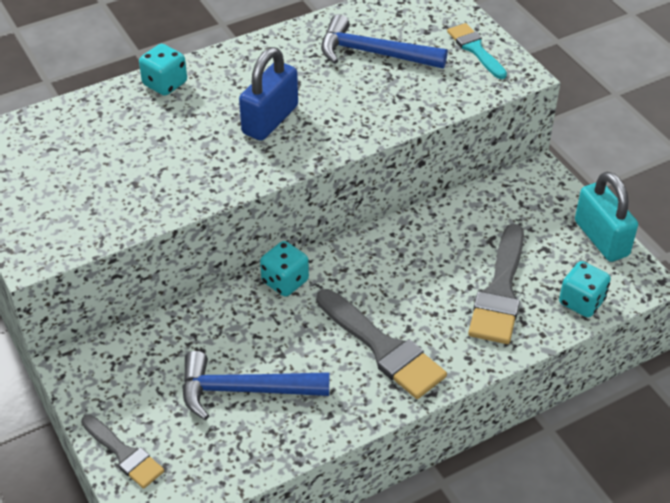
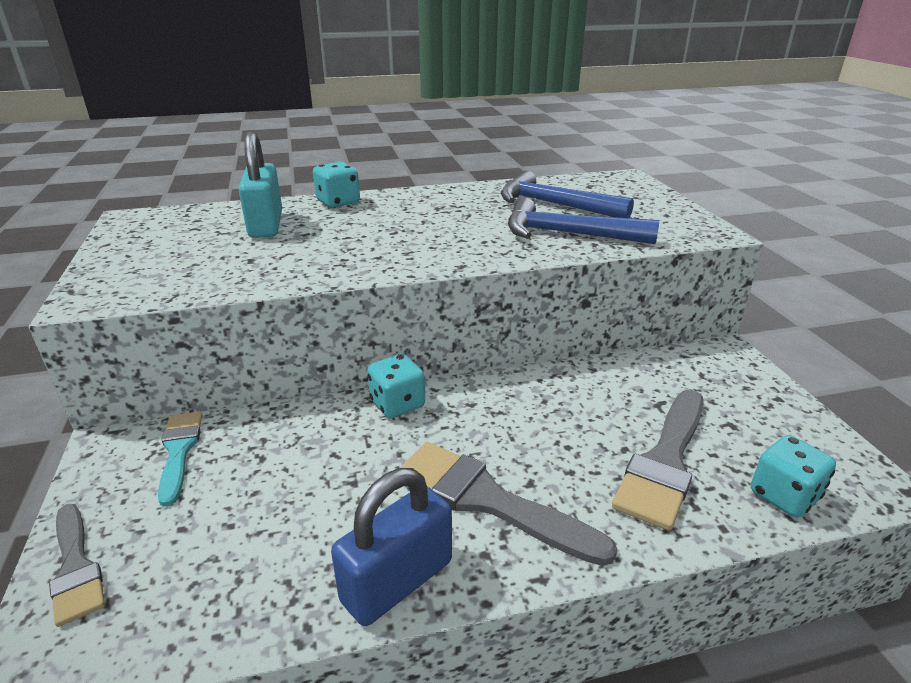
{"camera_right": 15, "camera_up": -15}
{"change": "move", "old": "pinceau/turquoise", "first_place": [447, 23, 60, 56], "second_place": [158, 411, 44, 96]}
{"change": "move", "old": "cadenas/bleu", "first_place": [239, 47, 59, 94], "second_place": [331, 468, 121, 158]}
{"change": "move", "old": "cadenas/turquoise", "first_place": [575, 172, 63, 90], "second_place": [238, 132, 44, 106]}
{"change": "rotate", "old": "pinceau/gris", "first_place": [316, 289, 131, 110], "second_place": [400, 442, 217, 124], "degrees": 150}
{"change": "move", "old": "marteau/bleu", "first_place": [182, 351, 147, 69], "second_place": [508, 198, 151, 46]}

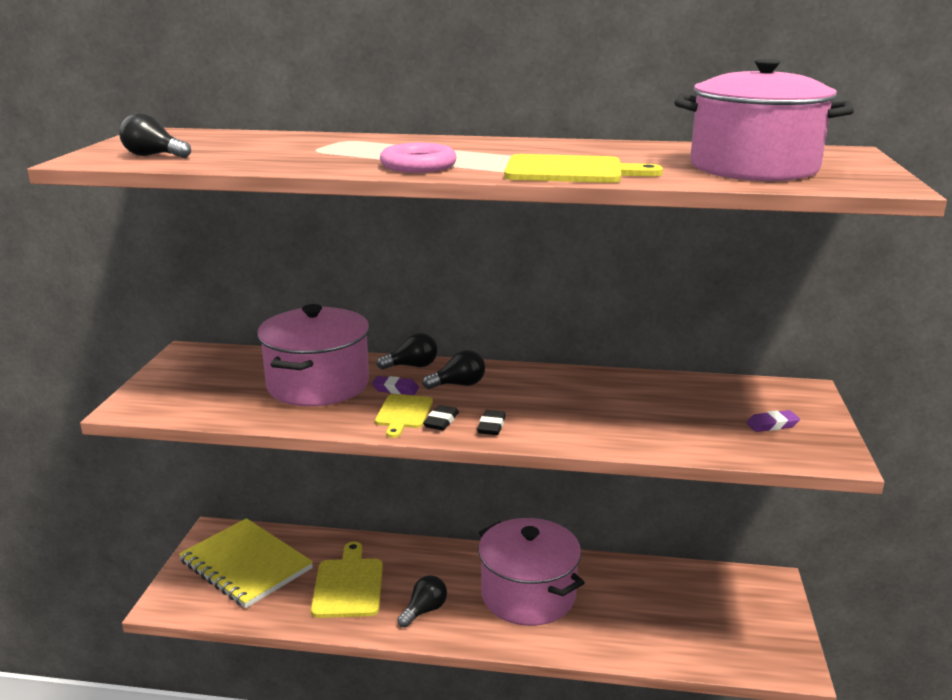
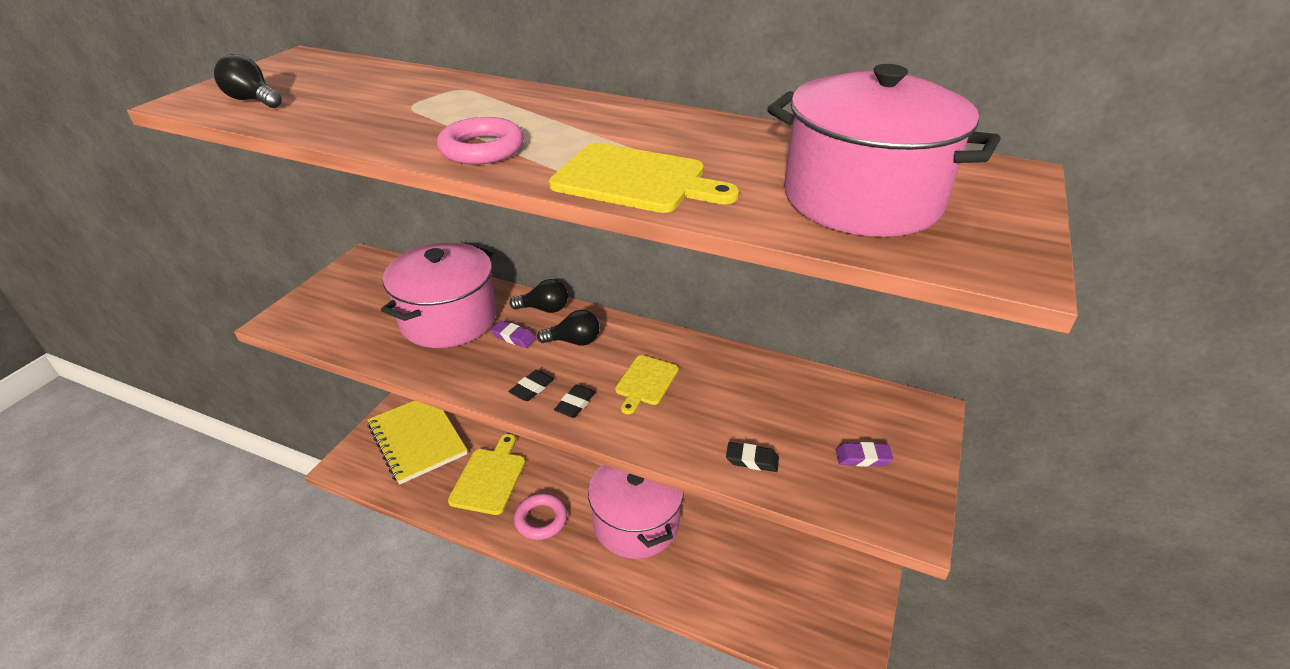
{"camera_right": 15, "camera_up": 15}
{"change": "move", "old": "planche à découper/jaune", "first_place": [375, 394, 58, 44], "second_place": [615, 355, 64, 59]}
{"change": "replace", "old": "ampoule/noir", "new": "anneau/rose", "first_place": [397, 575, 50, 53], "second_place": [514, 493, 53, 47]}
{"change": "insert", "new": "gomme/noir", "second_place": [726, 442, 53, 30]}

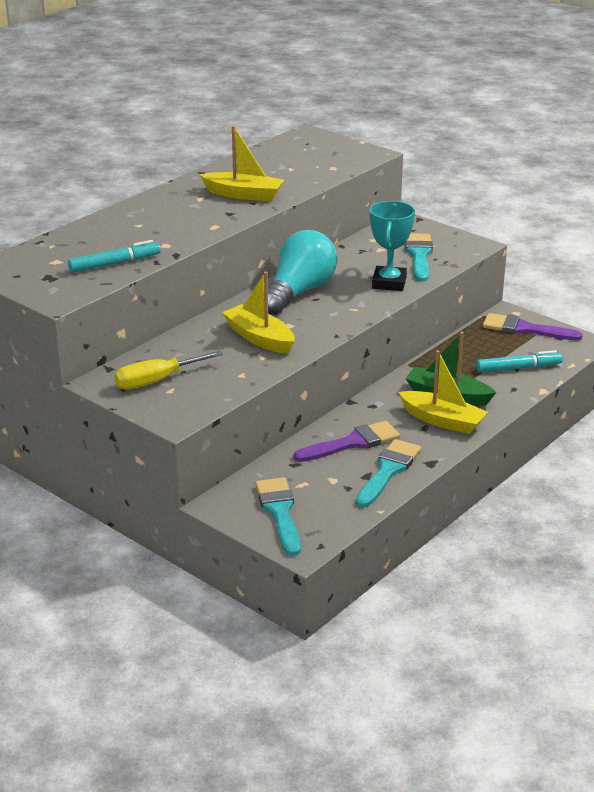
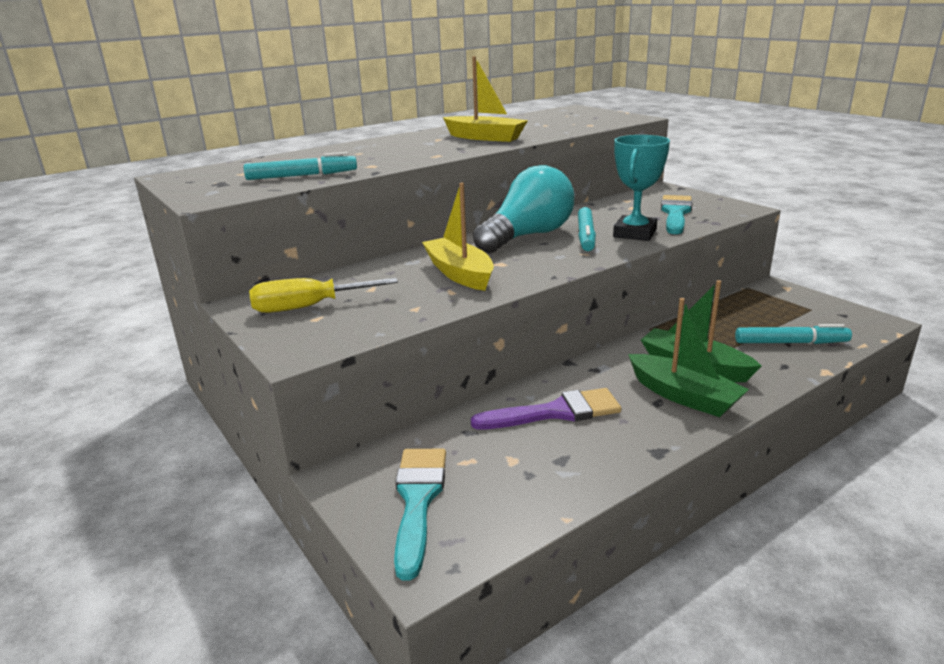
{"camera_right": 15, "camera_up": -5}
{"change": "delete", "old": "pinceau/violet", "first_place": [483, 313, 100, 28]}
{"change": "recolor", "old": "bateau/jaune", "new": "bateau/vert", "first_place": [399, 350, 89, 84], "second_place": [628, 298, 121, 119]}
{"change": "delete", "old": "pinceau/turquoise", "first_place": [356, 439, 65, 69]}
{"change": "insert", "new": "feutre/turquoise", "second_place": [578, 207, 18, 44]}

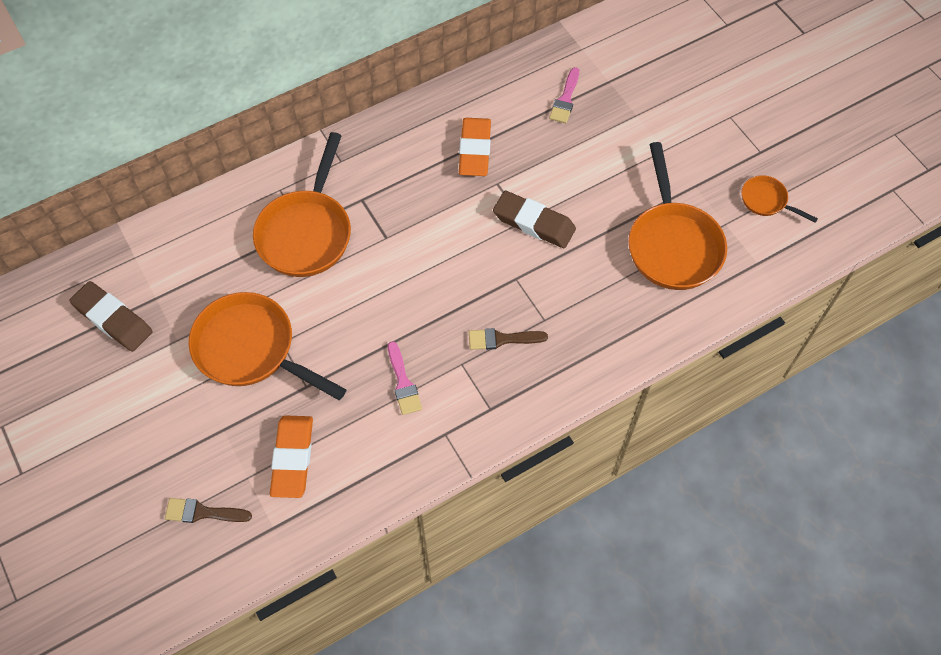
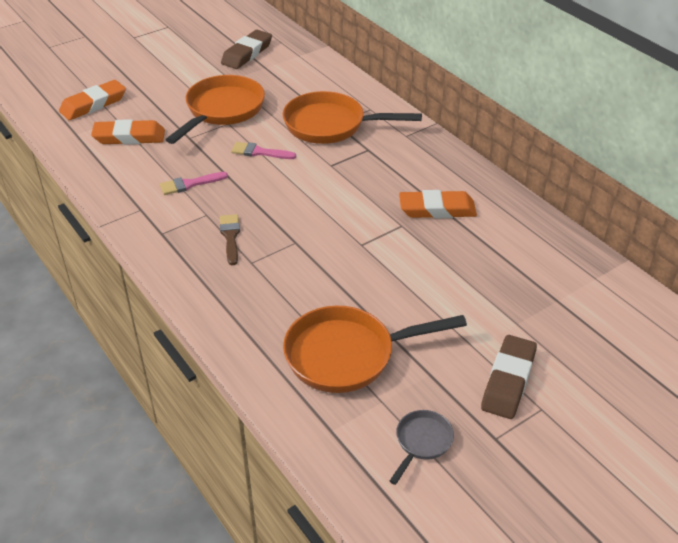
{"camera_right": 85, "camera_up": -20}
{"change": "move", "old": "pinceau/rose", "first_place": [549, 67, 30, 56], "second_place": [231, 142, 65, 17]}
{"change": "recolor", "old": "poêle/orange", "new": "poêle/gris", "first_place": [742, 175, 76, 48], "second_place": [390, 410, 64, 75]}
{"change": "move", "old": "gomme/marron", "first_place": [493, 191, 83, 57], "second_place": [481, 335, 56, 84]}
{"change": "replace", "old": "pinceau/marron", "new": "gomme/orange", "first_place": [165, 498, 87, 25], "second_place": [59, 80, 67, 40]}

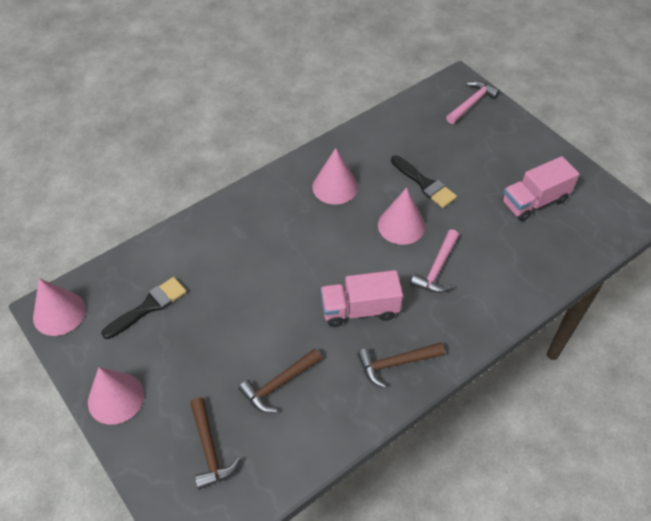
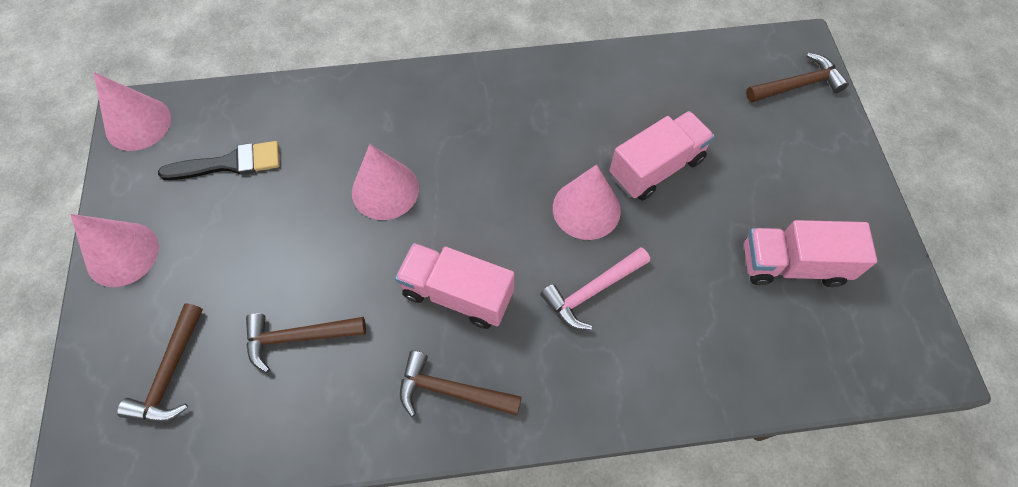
{"camera_right": 30, "camera_up": 10}
{"change": "recolor", "old": "marteau/rose", "new": "marteau/marron", "first_place": [446, 81, 54, 43], "second_place": [746, 53, 103, 49]}
{"change": "move", "old": "cône/rose", "first_place": [312, 148, 46, 57], "second_place": [352, 144, 67, 76]}
{"change": "replace", "old": "pinceau/noir", "new": "camion/rose", "first_place": [391, 155, 66, 53], "second_place": [609, 111, 106, 90]}

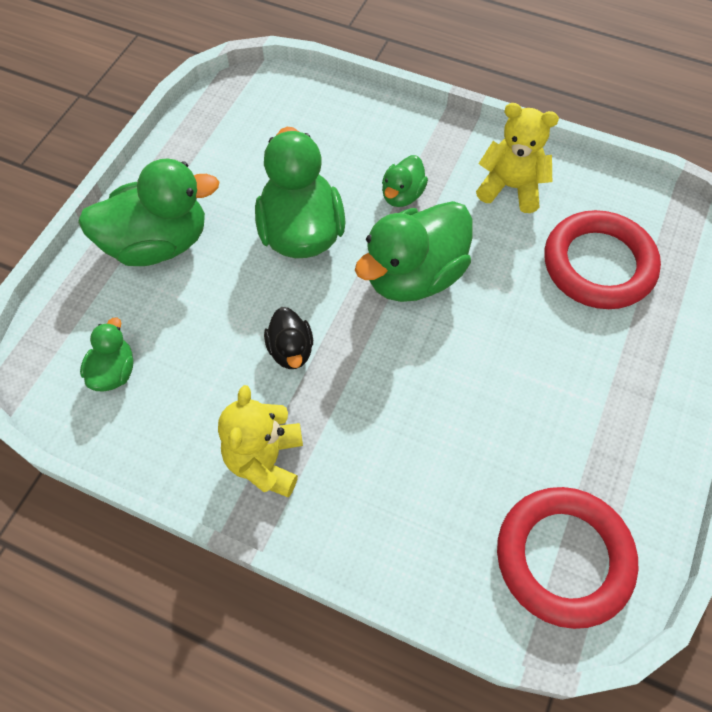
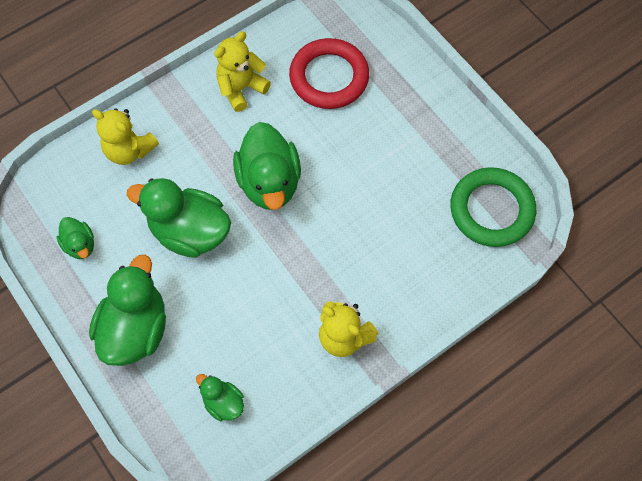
{"camera_right": -60, "camera_up": 5}
{"change": "move", "old": "canard/vert", "first_place": [382, 155, 46, 52], "second_place": [56, 217, 38, 42]}
{"change": "delete", "old": "canard/noir", "first_place": [264, 307, 49, 62]}
{"change": "recolor", "old": "anneau/rouge", "new": "anneau/vert", "first_place": [497, 487, 142, 142], "second_place": [450, 167, 86, 80]}
{"change": "insert", "new": "ours en peluche/jaune", "second_place": [92, 108, 67, 57]}

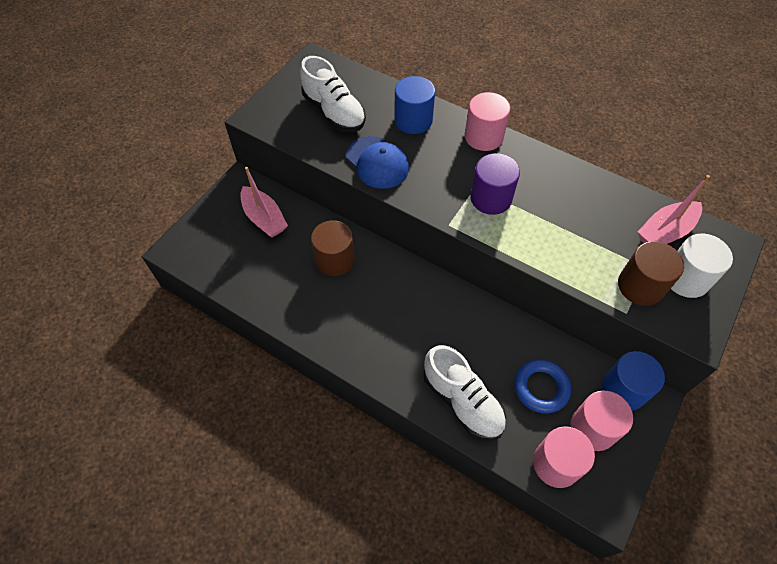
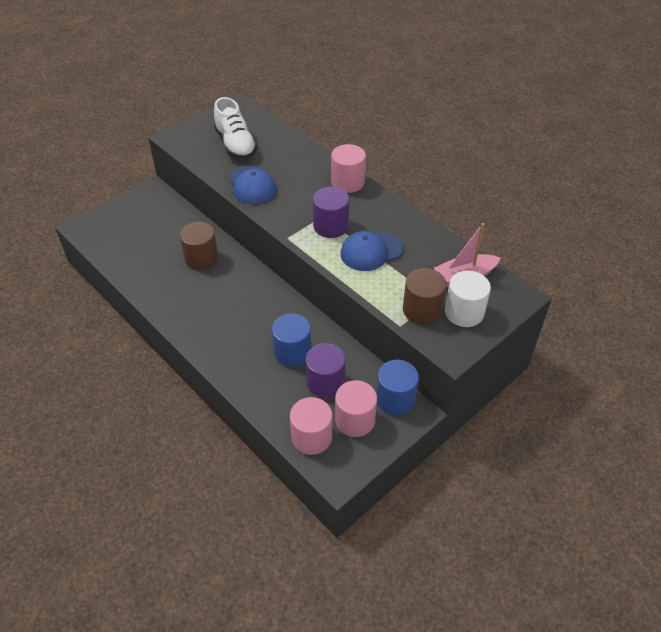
{"camera_right": 15, "camera_up": -10}
{"change": "move", "old": "cylindre/bleu", "first_place": [394, 76, 41, 58], "second_place": [272, 314, 39, 53]}
{"change": "delete", "old": "bateau/rose", "first_place": [241, 167, 47, 70]}
{"change": "delete", "old": "chaussure/blanc", "first_place": [424, 345, 82, 95]}
{"change": "replace", "old": "anneau/bleu", "new": "cylindre/violet", "first_place": [514, 359, 57, 54], "second_place": [306, 343, 40, 55]}
{"change": "insert", "new": "casquette/bleu", "second_place": [340, 231, 63, 40]}

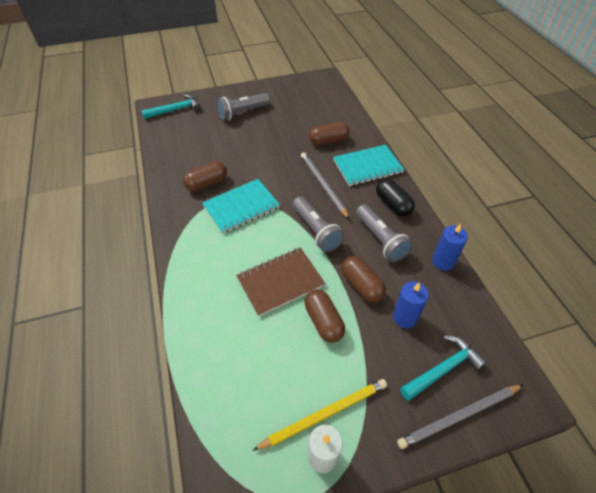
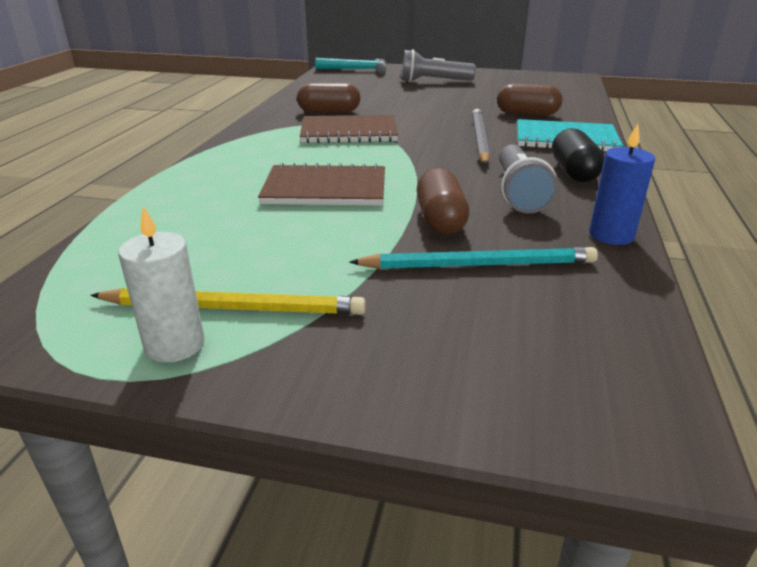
{"camera_right": 30, "camera_up": -20}
{"change": "recolor", "old": "carnet/turquoise", "new": "carnet/marron", "first_place": [202, 179, 78, 55], "second_place": [300, 115, 98, 28]}
{"change": "delete", "old": "lampe de poche/gris", "first_place": [293, 197, 51, 55]}
{"change": "replace", "old": "bougie/bleu", "new": "crayon/turquoise", "first_place": [393, 281, 36, 47], "second_place": [349, 247, 249, 22]}
{"change": "delete", "old": "gélule/marron", "first_place": [304, 289, 41, 54]}
{"change": "delete", "old": "marteau/turquoise", "first_place": [400, 335, 87, 66]}
{"change": "delete", "old": "crayon/gris", "first_place": [397, 385, 126, 64]}

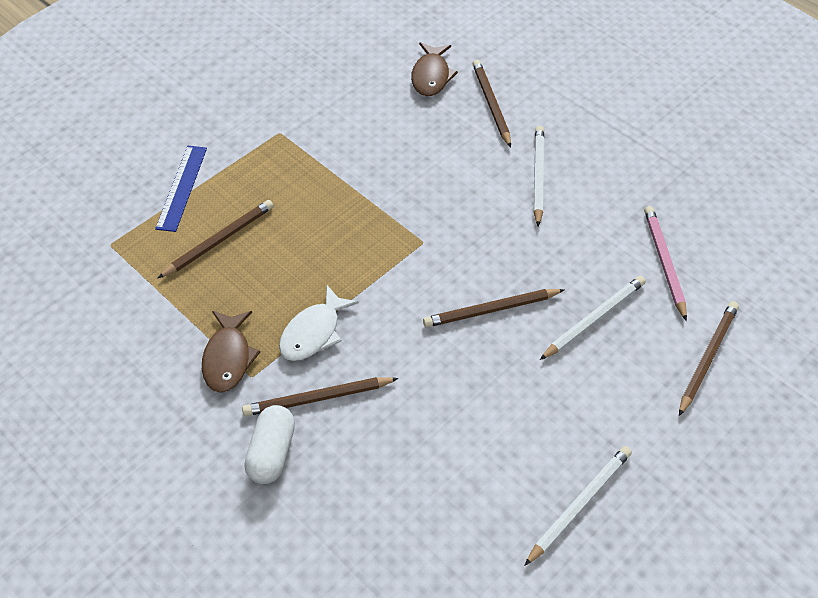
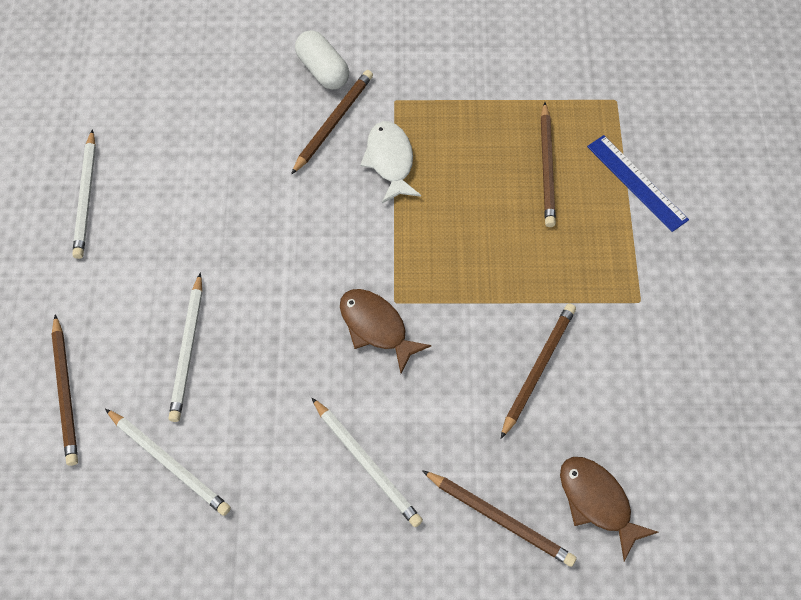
{"camera_right": 135, "camera_up": 10}
{"change": "recolor", "old": "crayon/rose", "new": "crayon/blanc", "first_place": [644, 206, 43, 115], "second_place": [105, 409, 126, 107]}
{"change": "move", "old": "crayon/marron", "first_place": [423, 289, 141, 38], "second_place": [501, 303, 75, 136]}
{"change": "move", "old": "poisson/marron", "first_place": [202, 311, 58, 82], "second_place": [340, 289, 92, 84]}

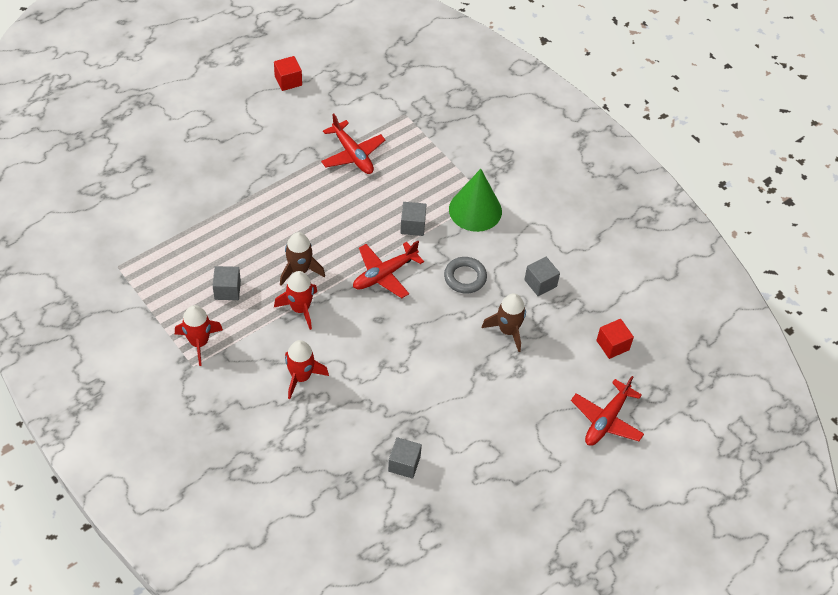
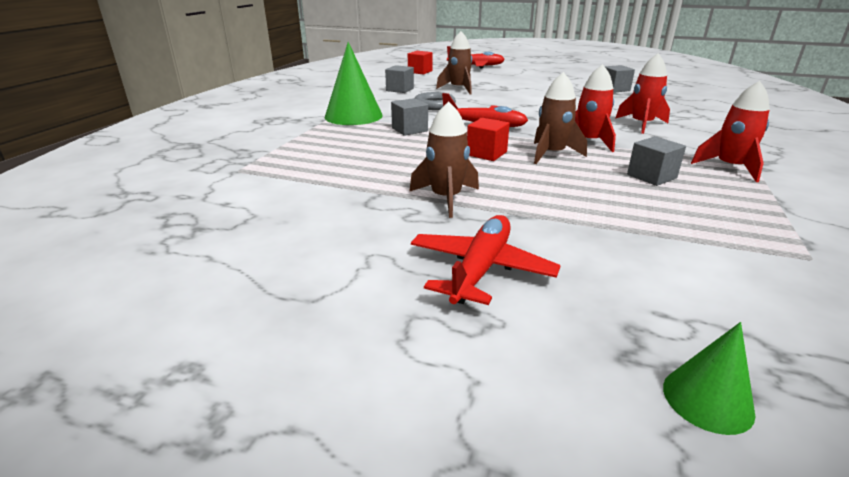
{"camera_right": -120, "camera_up": -25}
{"change": "move", "old": "cube/rouge", "first_place": [274, 56, 28, 35], "second_place": [467, 118, 43, 43]}
{"change": "move", "old": "avion/rouge", "first_place": [321, 114, 64, 60], "second_place": [411, 215, 150, 90]}
{"change": "insert", "new": "fusée/marron", "second_place": [409, 101, 70, 117]}
{"change": "insert", "new": "cône/vert", "second_place": [663, 322, 92, 113]}

